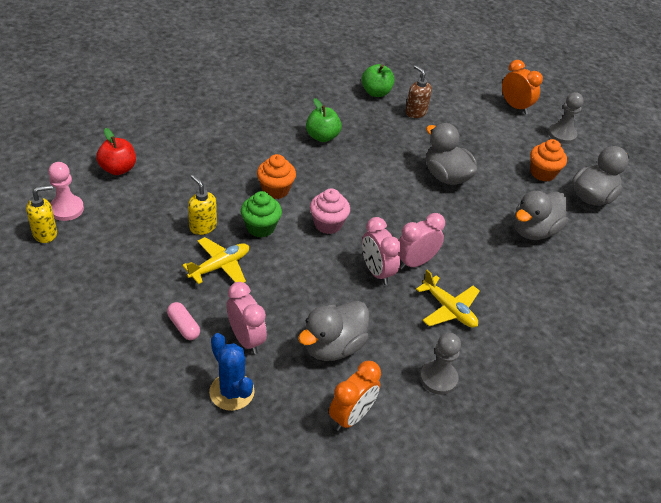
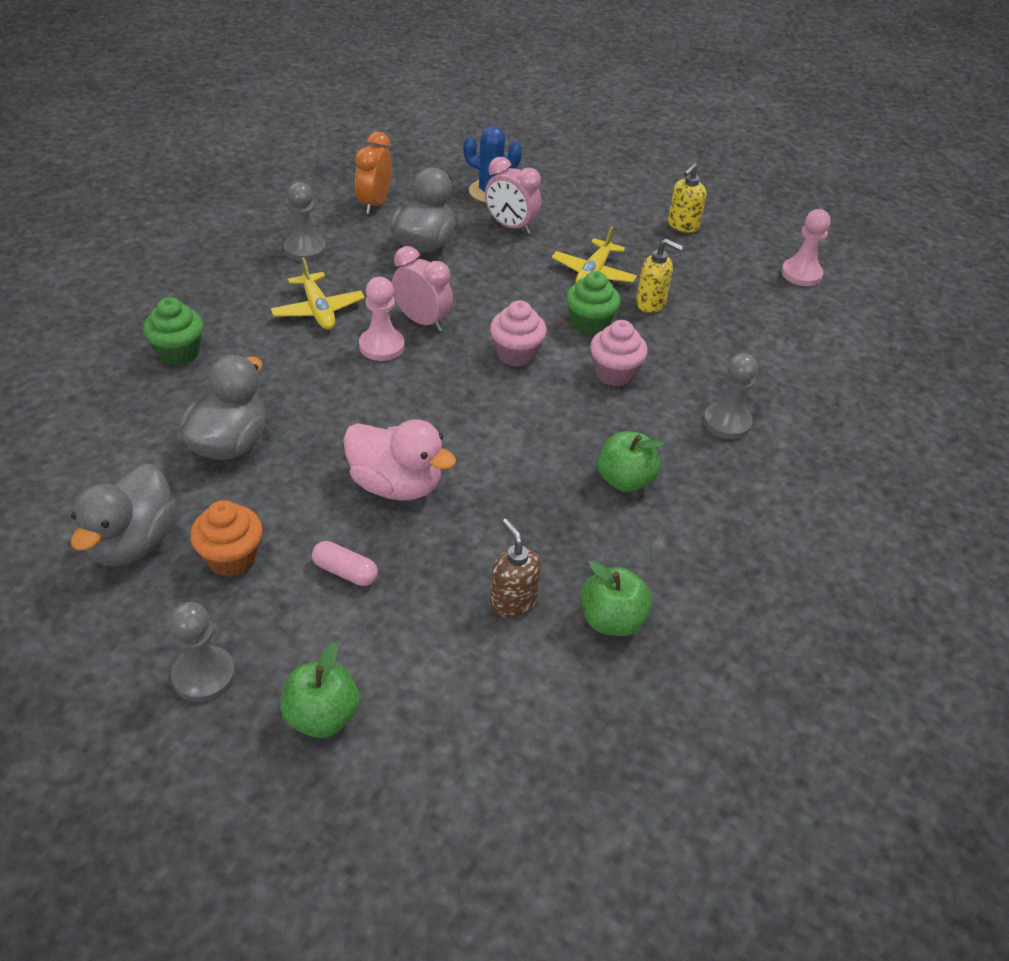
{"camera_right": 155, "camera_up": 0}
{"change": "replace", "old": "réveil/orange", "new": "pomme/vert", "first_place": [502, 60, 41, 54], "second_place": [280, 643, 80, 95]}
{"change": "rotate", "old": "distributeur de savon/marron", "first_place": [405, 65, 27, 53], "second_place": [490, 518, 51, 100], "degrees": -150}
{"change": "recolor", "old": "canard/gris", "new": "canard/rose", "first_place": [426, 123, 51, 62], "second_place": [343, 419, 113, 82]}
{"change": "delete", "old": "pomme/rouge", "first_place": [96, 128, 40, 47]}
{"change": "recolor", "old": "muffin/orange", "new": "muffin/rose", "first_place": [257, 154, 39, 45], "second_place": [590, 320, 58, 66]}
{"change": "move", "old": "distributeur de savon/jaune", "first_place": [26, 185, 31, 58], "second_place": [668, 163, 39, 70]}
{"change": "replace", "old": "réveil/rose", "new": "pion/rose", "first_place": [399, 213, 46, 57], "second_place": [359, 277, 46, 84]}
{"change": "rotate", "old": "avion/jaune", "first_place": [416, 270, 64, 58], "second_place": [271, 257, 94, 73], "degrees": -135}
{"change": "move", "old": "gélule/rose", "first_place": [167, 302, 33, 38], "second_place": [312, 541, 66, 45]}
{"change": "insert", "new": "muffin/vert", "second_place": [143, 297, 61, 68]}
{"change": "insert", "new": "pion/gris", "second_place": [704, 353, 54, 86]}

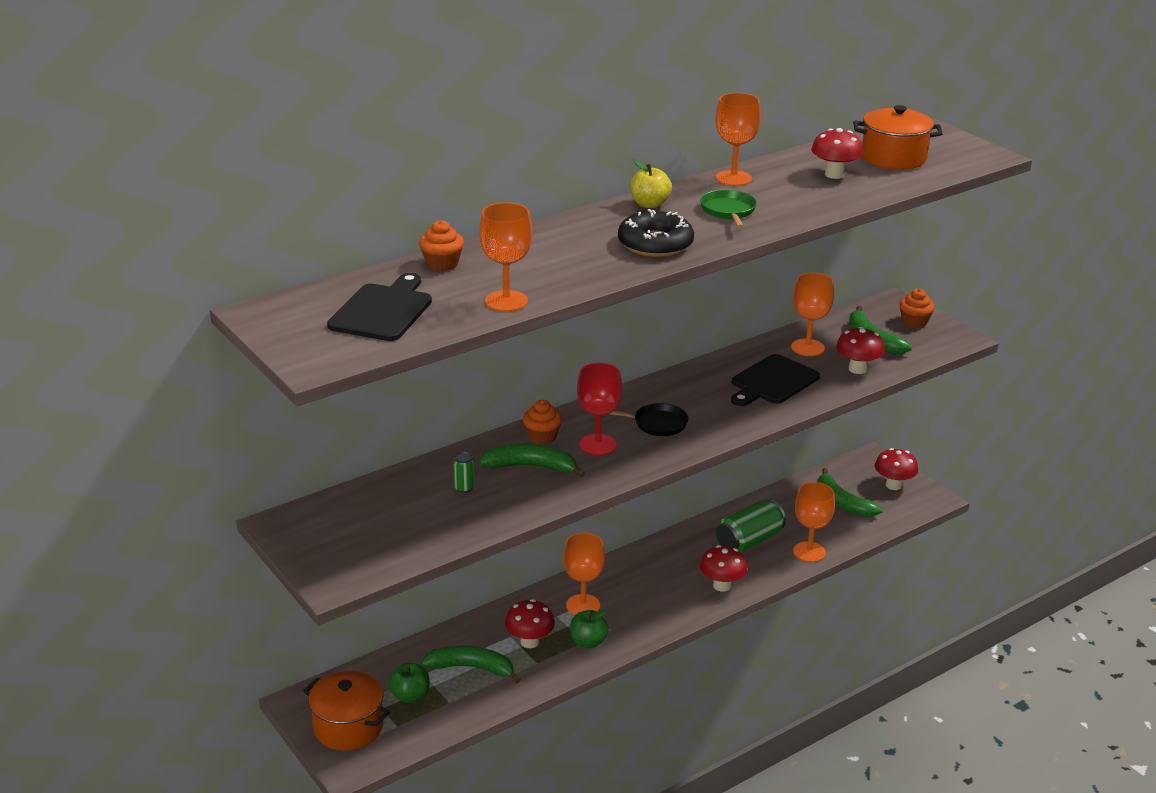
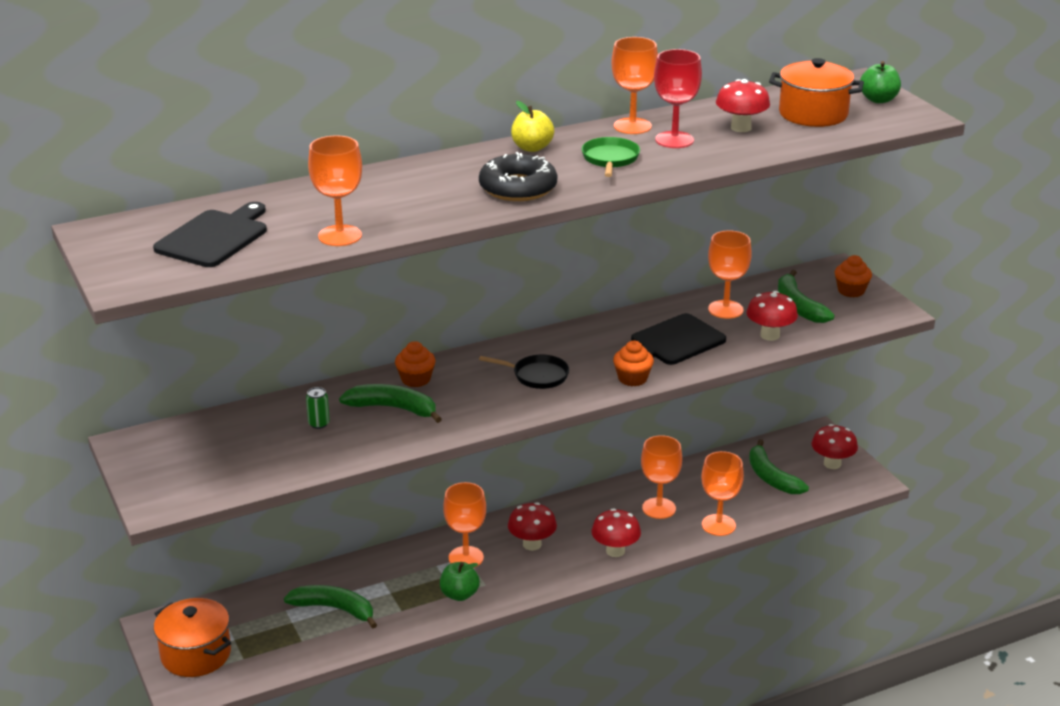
{"camera_right": 10, "camera_up": 0}
{"change": "move", "old": "muffin/orange", "first_place": [419, 220, 45, 51], "second_place": [613, 341, 41, 45]}
{"change": "move", "old": "verre à pied/rouge", "first_place": [577, 363, 45, 92], "second_place": [654, 49, 48, 99]}
{"change": "replace", "old": "canette/vert", "new": "verre à pied/orange", "first_place": [716, 500, 70, 52], "second_place": [641, 435, 41, 84]}
{"change": "move", "old": "champignon/rouge", "first_place": [505, 599, 50, 49], "second_place": [508, 502, 49, 49]}
{"change": "move", "old": "pomme/vert", "first_place": [389, 663, 41, 40], "second_place": [860, 61, 41, 42]}

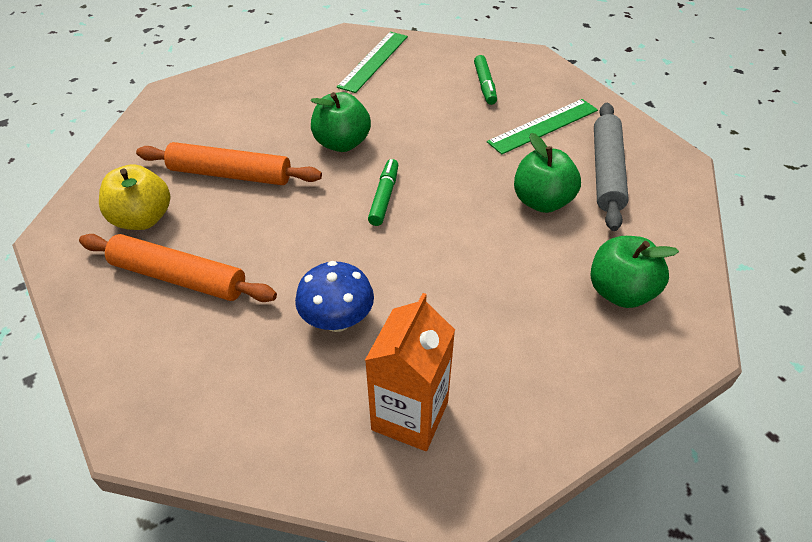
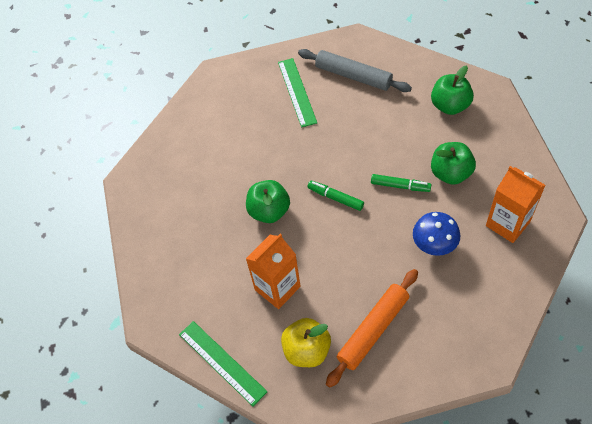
{"camera_right": -65, "camera_up": 10}
{"change": "move", "old": "règle/vert", "first_place": [337, 32, 71, 61], "second_place": [179, 321, 88, 85]}
{"change": "move", "old": "feutre/vert", "first_place": [474, 55, 23, 50], "second_place": [371, 174, 60, 18]}
{"change": "move", "old": "pomme/vert", "first_place": [514, 133, 67, 80], "second_place": [431, 142, 45, 43]}
{"change": "replace", "old": "rouleau à pâtisserie/orange", "new": "brique de lait/orange", "first_place": [136, 142, 186, 43], "second_place": [246, 234, 54, 75]}

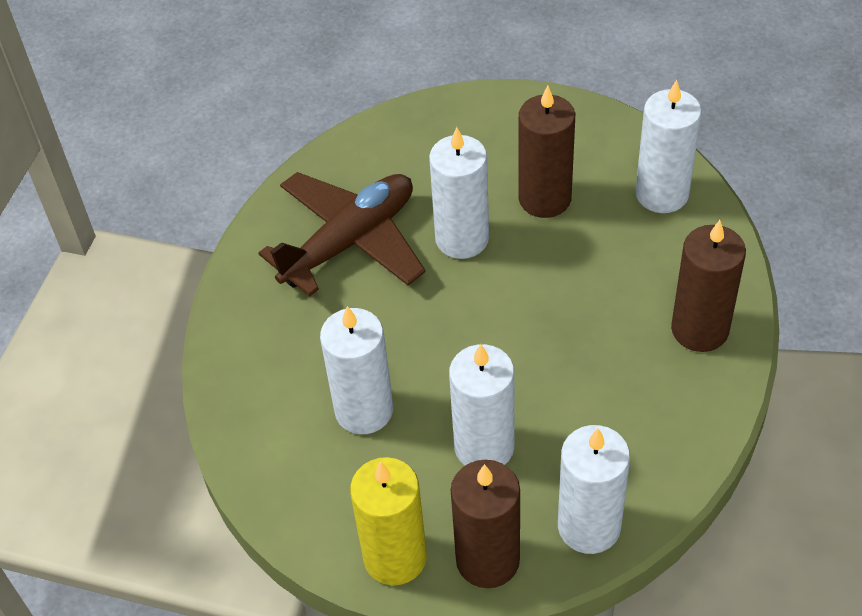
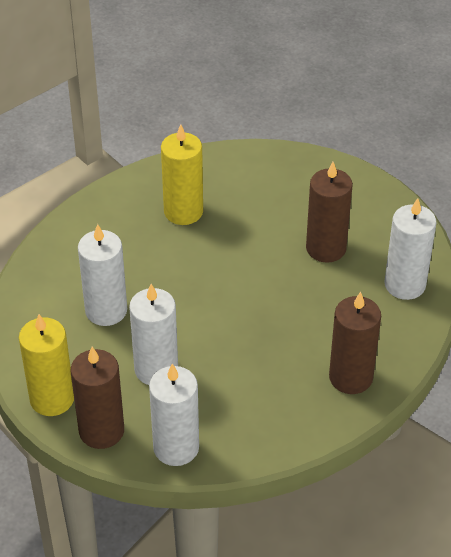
{"camera_right": 30, "camera_up": -5}
{"change": "delete", "old": "bougie/blanc", "first_place": [429, 127, 60, 132]}
{"change": "replace", "old": "avion/marron", "new": "bougie/jaune", "first_place": [259, 172, 167, 124], "second_place": [161, 124, 42, 101]}

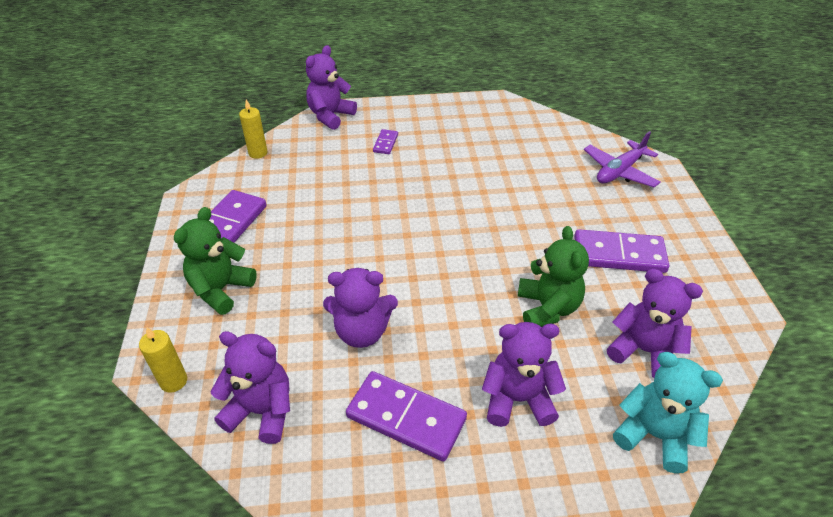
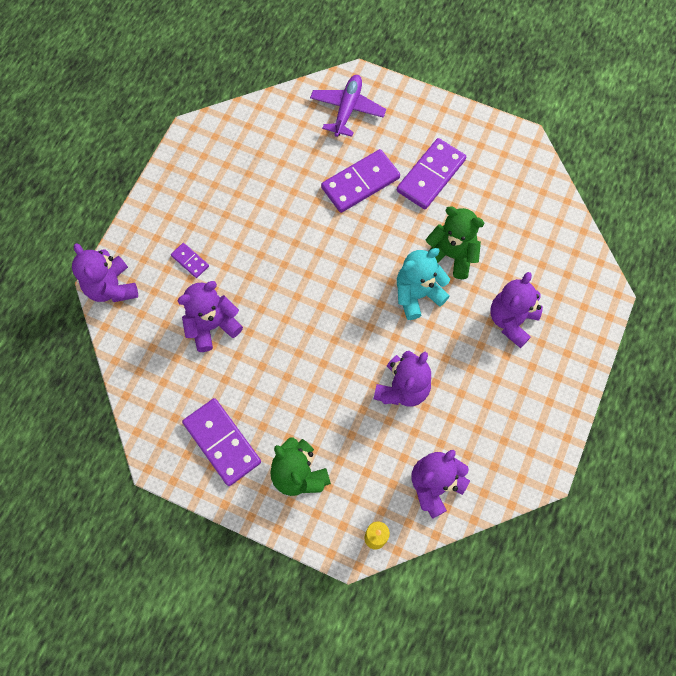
{"camera_right": -60, "camera_up": 25}
{"change": "delete", "old": "bougie/jaune", "first_place": [239, 99, 29, 60]}
{"change": "rotate", "old": "avion/violet", "first_place": [584, 131, 76, 56], "second_place": [310, 75, 76, 62], "degrees": -150}
{"change": "move", "old": "ours en peluche/violet", "first_place": [607, 269, 96, 109], "second_place": [177, 281, 66, 71]}
{"change": "move", "old": "ours en peluche/turquoise", "first_place": [613, 352, 110, 122], "second_place": [397, 248, 53, 72]}
{"change": "move", "old": "domino/violet", "first_place": [346, 371, 121, 90], "second_place": [321, 149, 79, 64]}

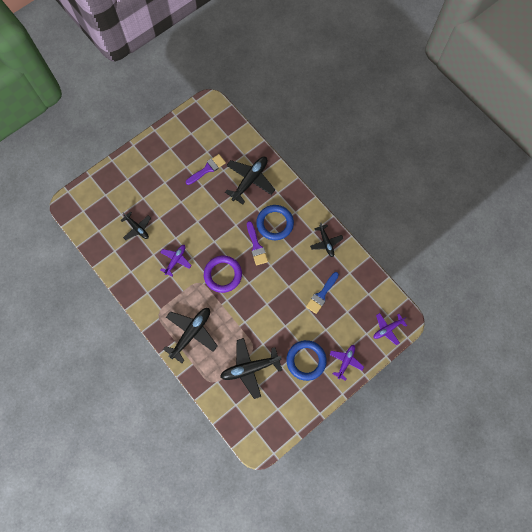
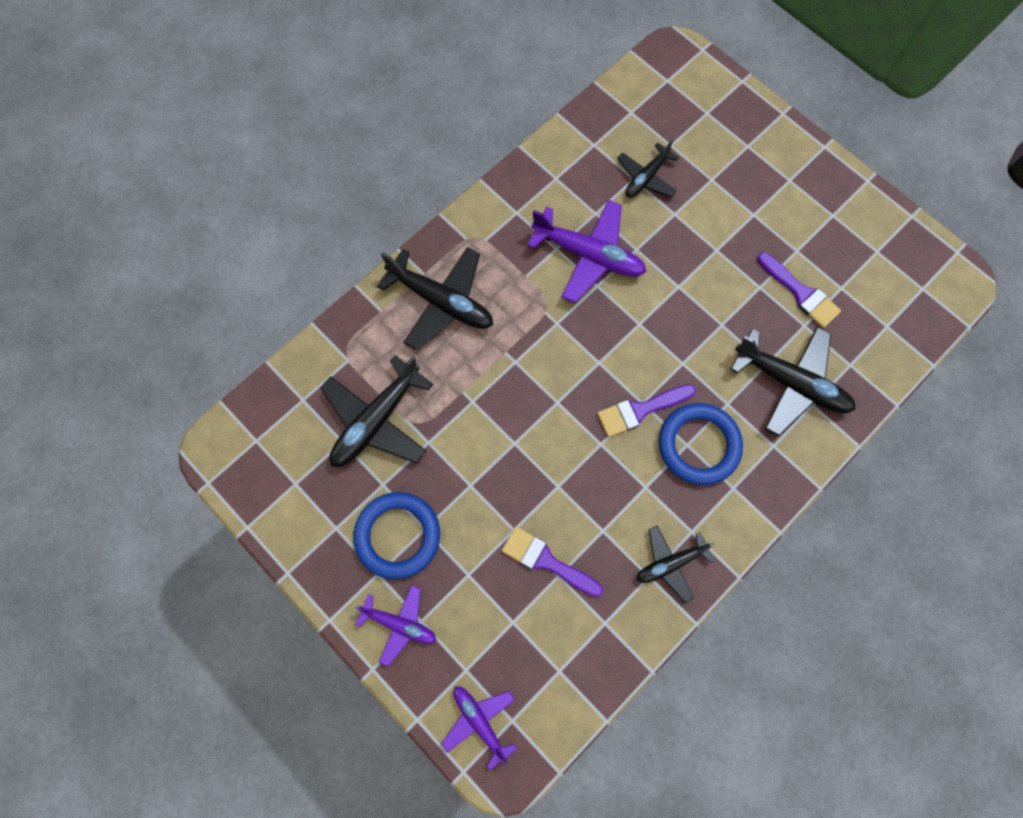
{"camera_right": 85, "camera_up": 0}
{"change": "resize", "old": "avion/violet", "first_place": [160, 245, 32, 32], "second_place": [527, 200, 119, 103], "factor": 1.67}
{"change": "delete", "old": "anneau/violet", "first_place": [204, 256, 38, 37]}
{"change": "recolor", "old": "pinceau/bleu", "new": "pinceau/violet", "first_place": [306, 272, 33, 42], "second_place": [502, 526, 101, 71]}
{"change": "rotate", "old": "avion/noir", "first_place": [220, 338, 62, 61], "second_place": [320, 355, 113, 112], "degrees": -120}

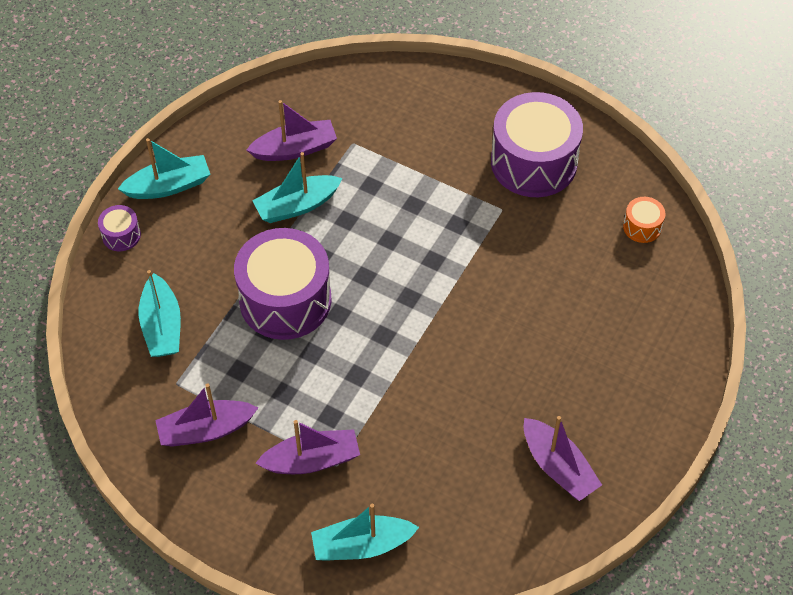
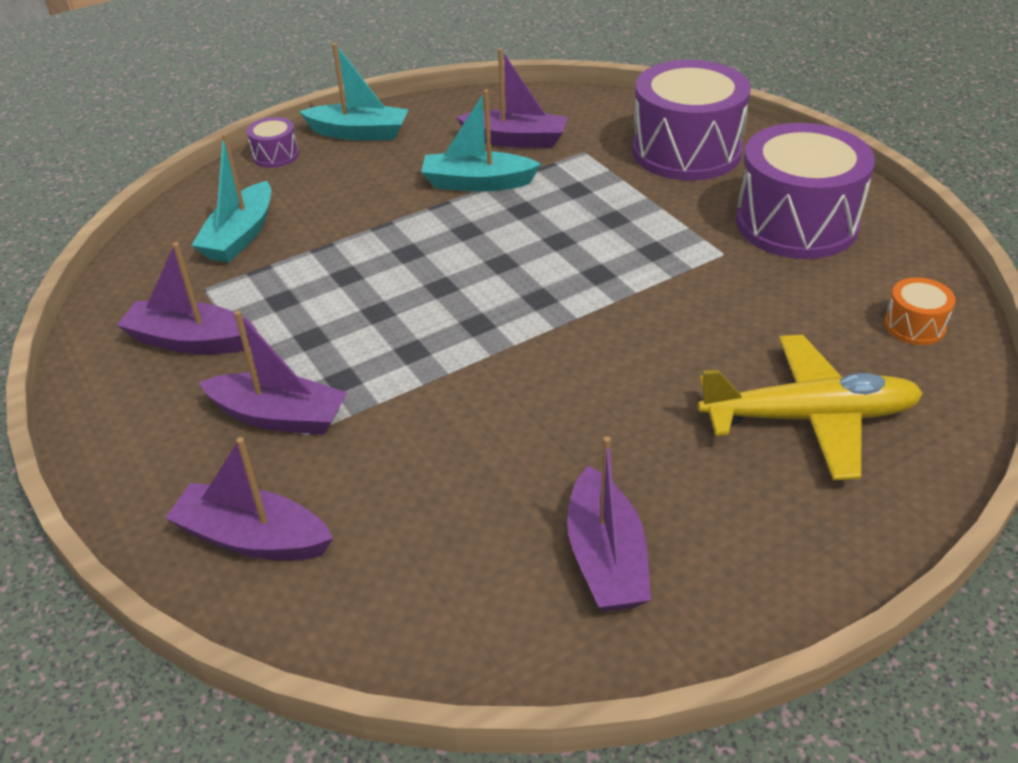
{"camera_right": 30, "camera_up": -15}
{"change": "move", "old": "tambour/violet", "first_place": [234, 228, 98, 112], "second_place": [632, 60, 119, 120]}
{"change": "recolor", "old": "bateau/turquoise", "new": "bateau/violet", "first_place": [311, 504, 108, 57], "second_place": [165, 437, 168, 123]}
{"change": "insert", "new": "avion/jaune", "second_place": [698, 335, 225, 145]}

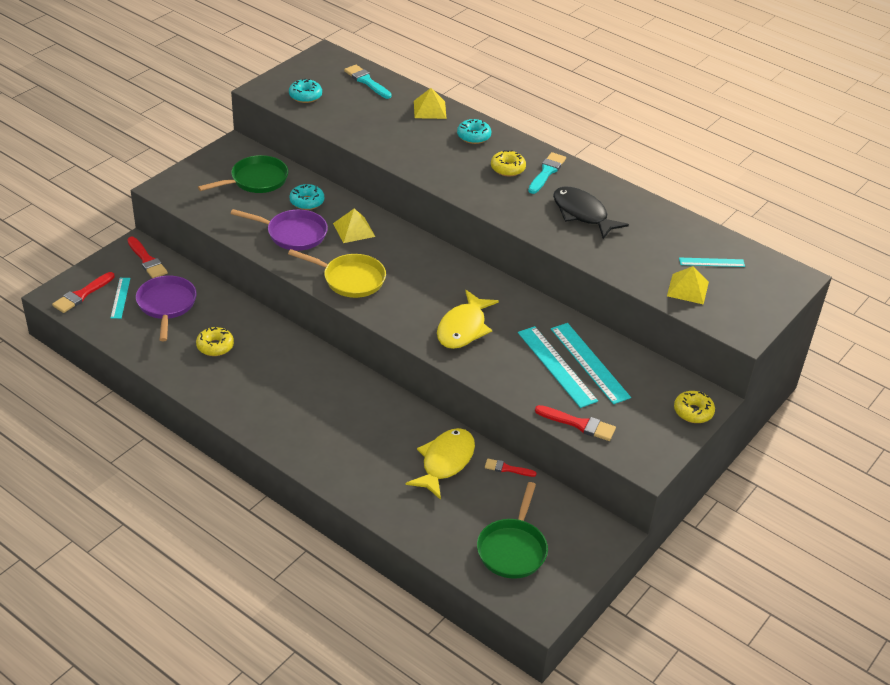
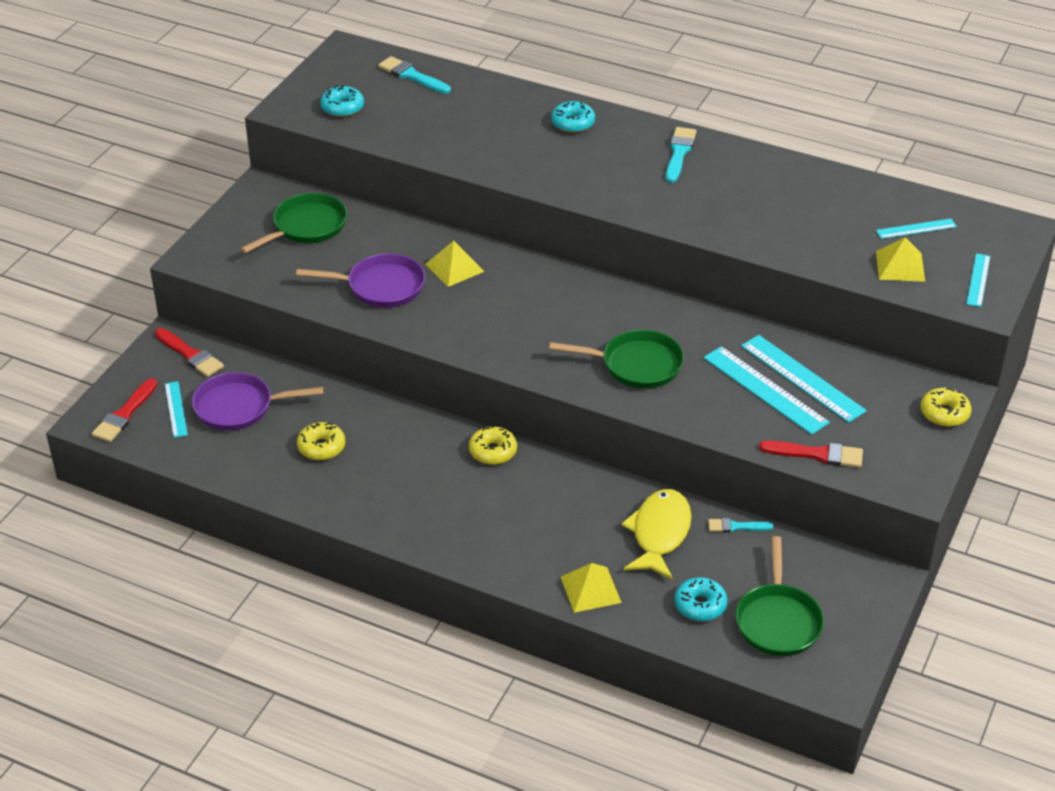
{"camera_right": -10, "camera_up": 0}
{"change": "move", "old": "pyramide/jaune", "first_place": [414, 88, 33, 31], "second_place": [561, 563, 61, 50]}
{"change": "move", "old": "beignet/jaune", "first_place": [491, 150, 35, 27], "second_place": [469, 426, 48, 39]}
{"change": "move", "old": "beignet/turquoise", "first_place": [289, 184, 35, 26], "second_place": [675, 577, 52, 44]}
{"change": "delete", "old": "poisson/noir", "first_place": [553, 186, 76, 53]}
{"change": "delete", "old": "poêle/jaune", "first_place": [288, 249, 98, 49]}
{"change": "rotate", "old": "poêle/violet", "first_place": [136, 276, 61, 65], "second_place": [192, 372, 132, 59], "degrees": -75}
{"change": "replace", "old": "poisson/jaune", "new": "poêle/vert", "first_place": [437, 290, 62, 59], "second_place": [549, 330, 135, 58]}
{"change": "recolor", "old": "pinceau/rouge", "new": "pinceau/turquoise", "first_place": [485, 459, 51, 18], "second_place": [708, 518, 65, 14]}
{"change": "insert", "new": "règle/turquoise", "second_place": [967, 253, 23, 54]}

